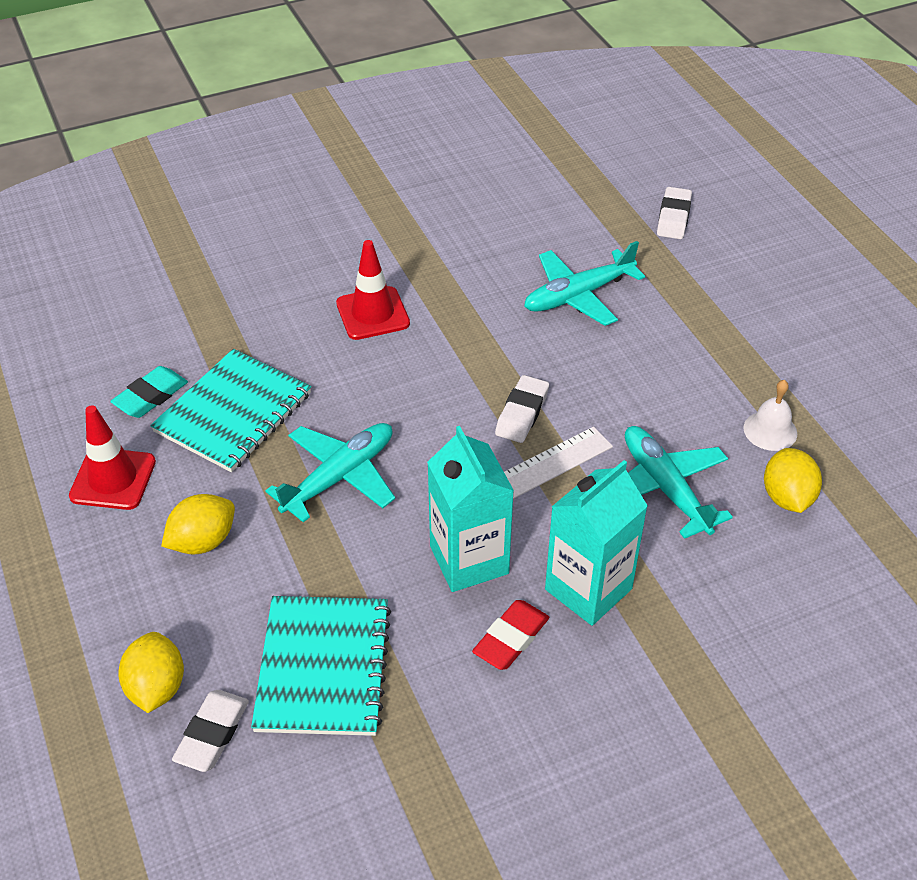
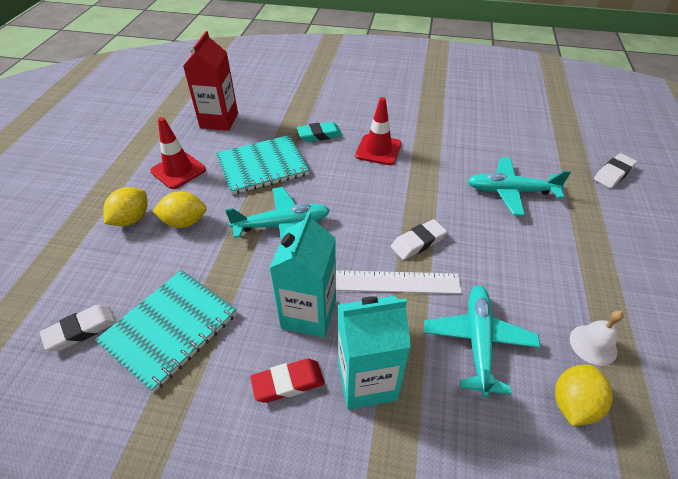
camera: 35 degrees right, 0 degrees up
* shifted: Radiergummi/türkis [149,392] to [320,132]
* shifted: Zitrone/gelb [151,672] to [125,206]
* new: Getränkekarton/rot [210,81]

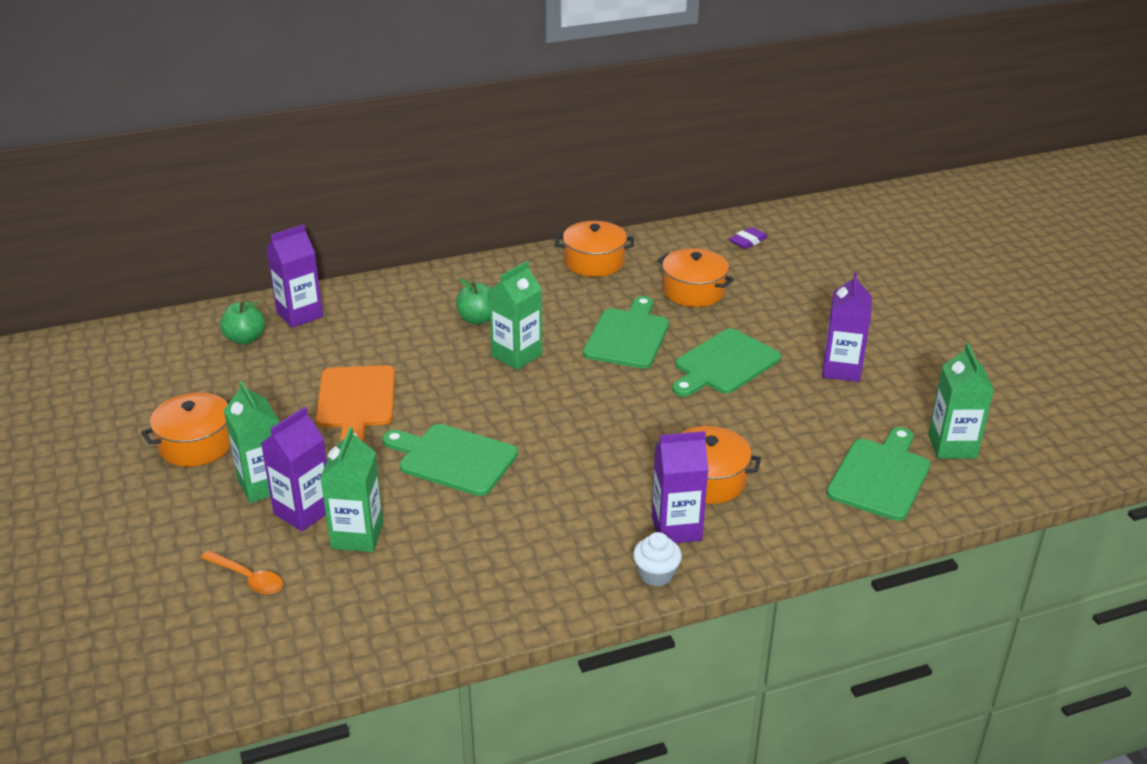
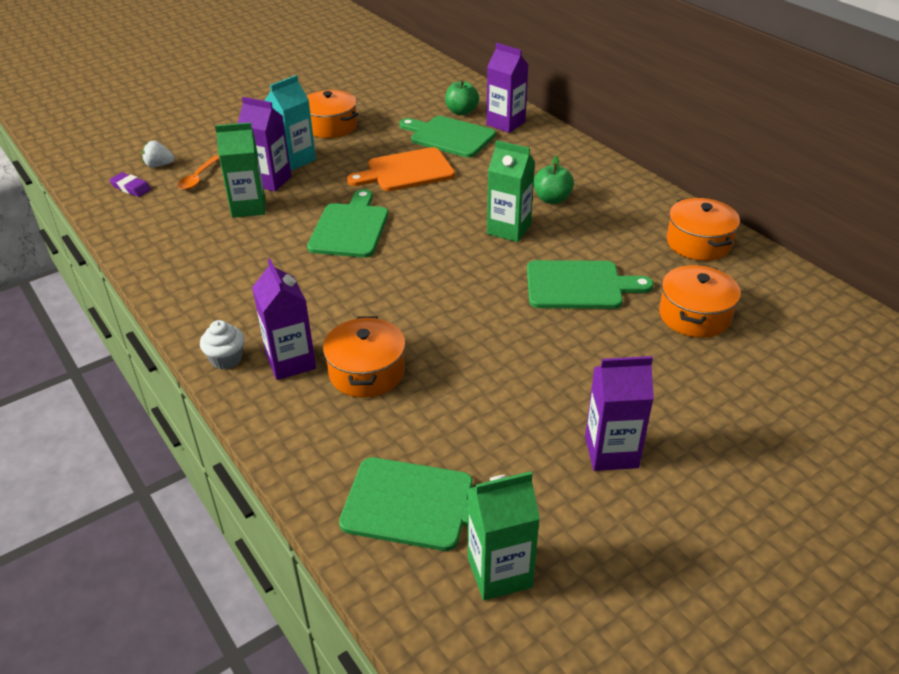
camera: 75 degrees right, 5 degrees up
* repainted: Getränkekarton/grün [251,441] to Getränkekarton/türkis [290,122]
* shifted: Schneidebrett/grün [726,362] to [447,137]
* shifted: Radiergummi/lila [748,238] to [130,184]
* new: Erdbeere/weiß [158,154]

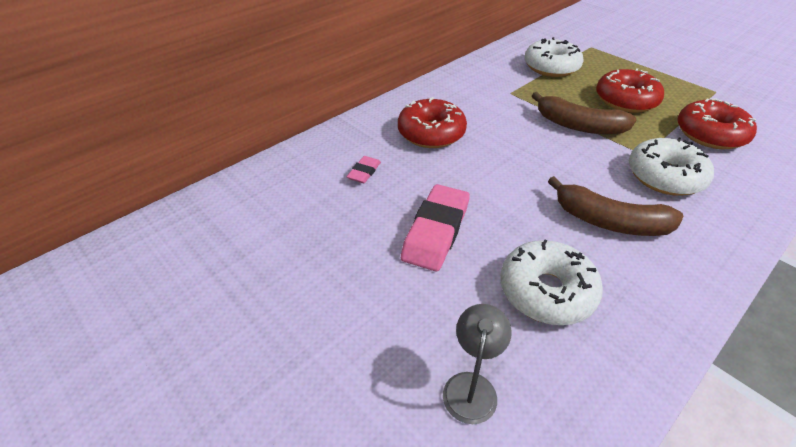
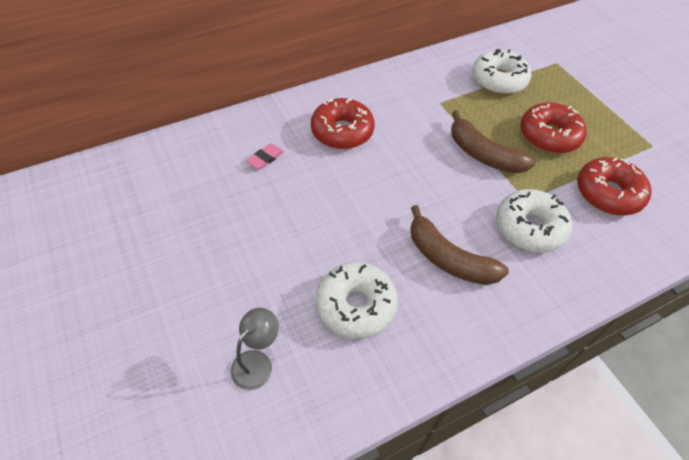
camera: 15 degrees right, 10 degrees up
* gone: Radiergummi/rosa [435,228]

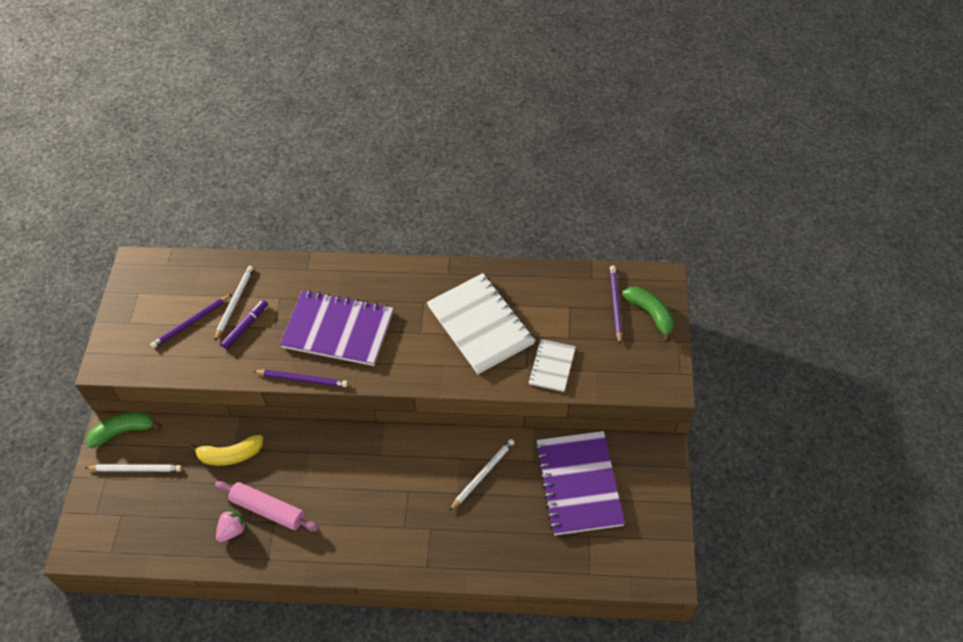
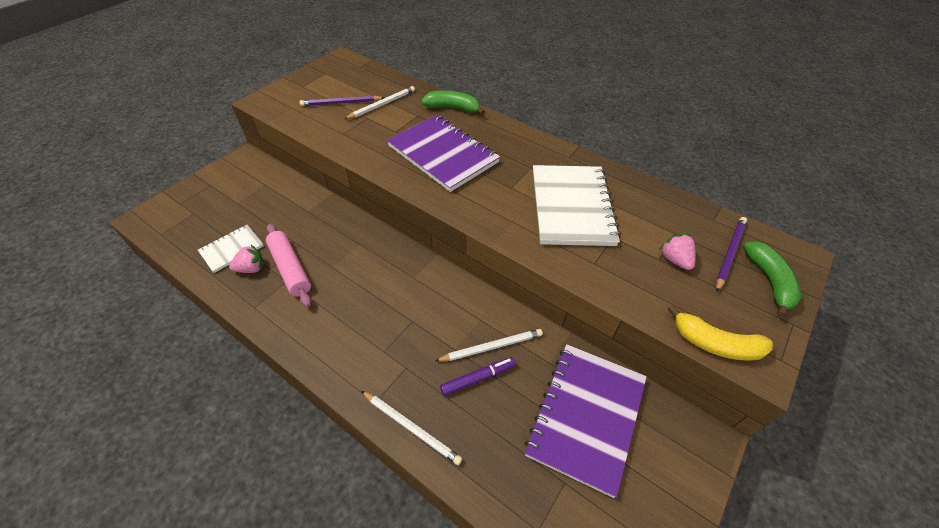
camera: 30 degrees right, 5 degrees down
* shifted: Bleistift/weiß [133,468] to [411,428]
* shifted: Banane/grün [124,430] to [453,102]
* shifted: Banane/gelb [226,450] to [720,333]
* shifted: Filzstift/lila [244,324] to [478,376]
* gone: Bleistift/lila [300,378]
* shifted: Notizbuch/weiß [552,365] to [231,249]
* new: Erdbeere/rosa [677,252]

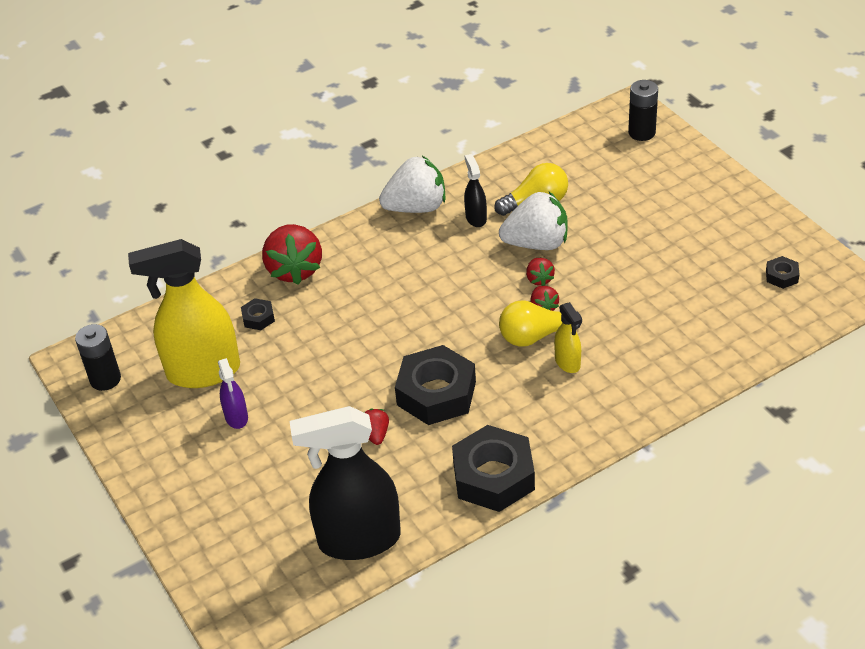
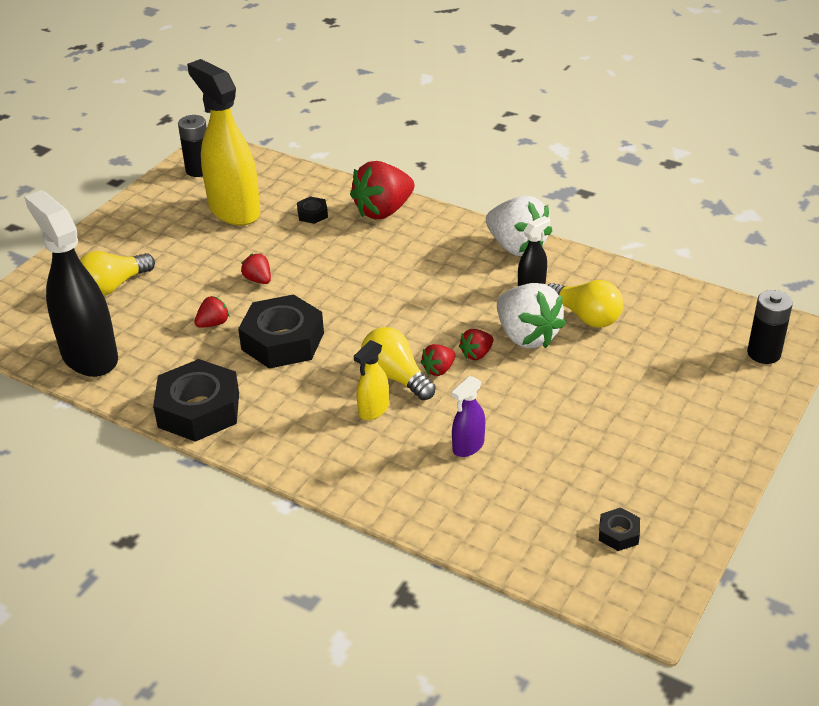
camera: 60 degrees right, 5 degrees down
* shifted: Sprühflasche/lila [233,393] to [468,416]
* new: Glühbirne/gelb [117,273]
* new: Erdbeere/rot [256,268]

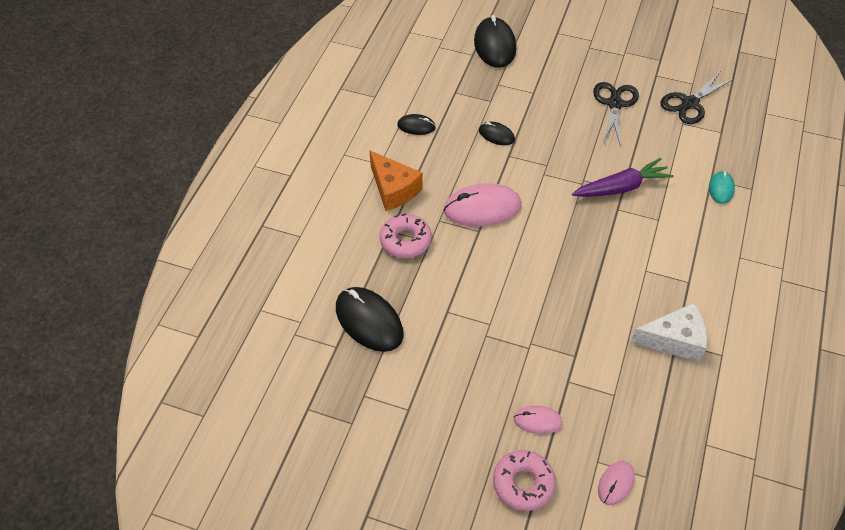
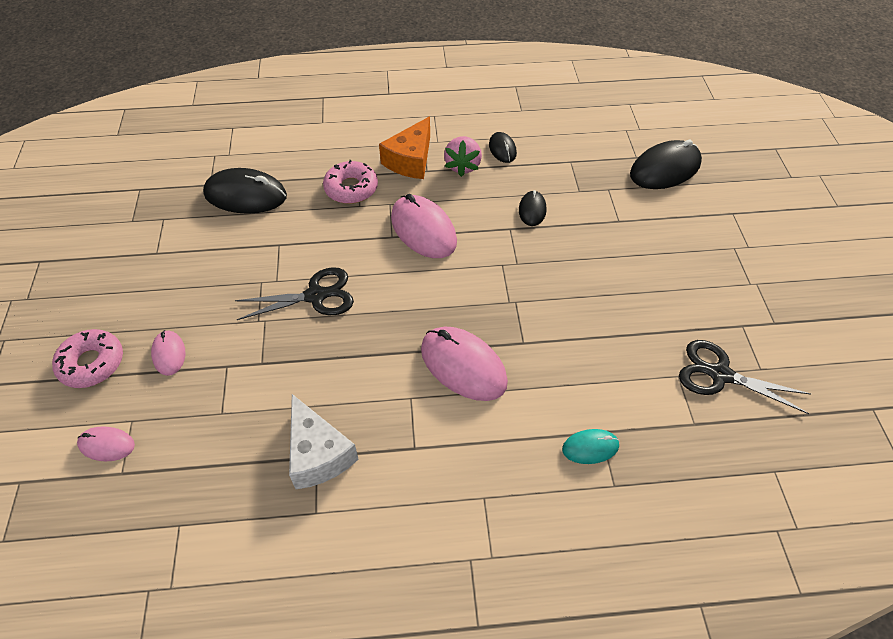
camera: 65 degrees right, 0 degrees up
* rotated: Computermaus/schwarz [370,319] = [245,191] 75 degrees clockwise
* gone: Karotte/lila [623,177]
* shifted: Schere/schwarz [616,114] to [294,293]
* new: Computermaus/rosa [464,364]
* new: Erdbeere/rosa [463,156]

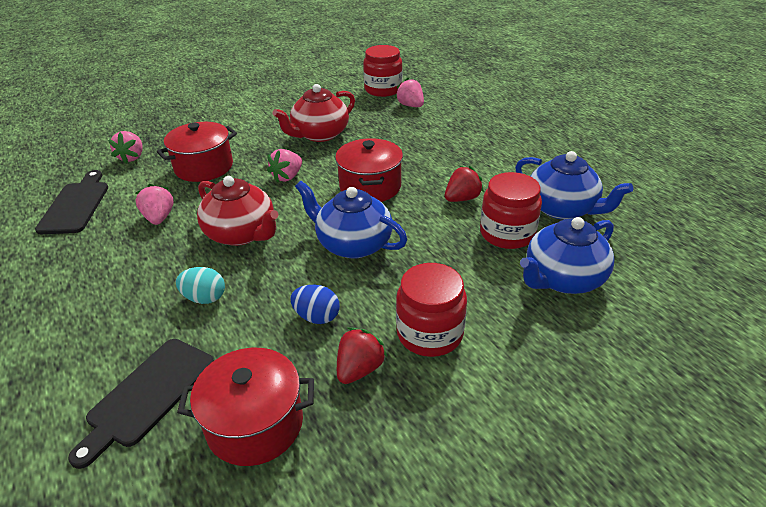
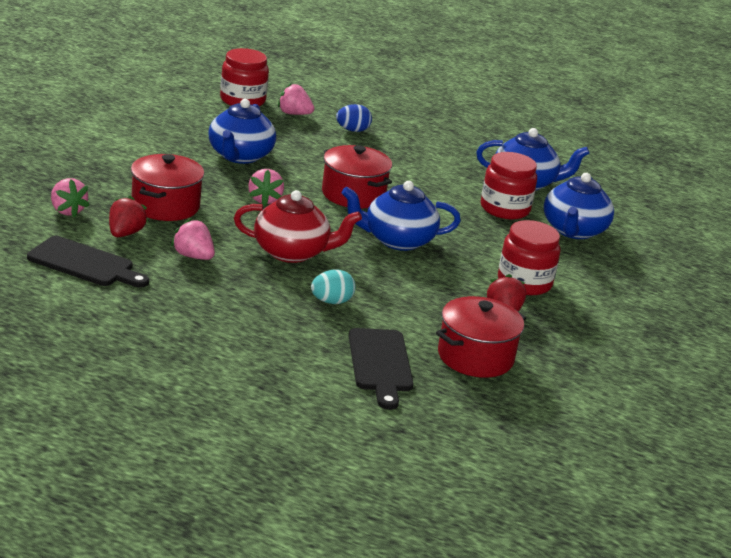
camera: 40 degrees left, 10 degrees down
* rotated: Schneidebrett/schwarz [71,202] = [88,261] 150 degrees clockwise
* repainted: Teekanne/rot [313,113] to Teekanne/blau [242,131]
* shifted: Ei/blau [315,304] to [354,118]
* shifted: Erdbeere/rot [464,184] to [128,216]

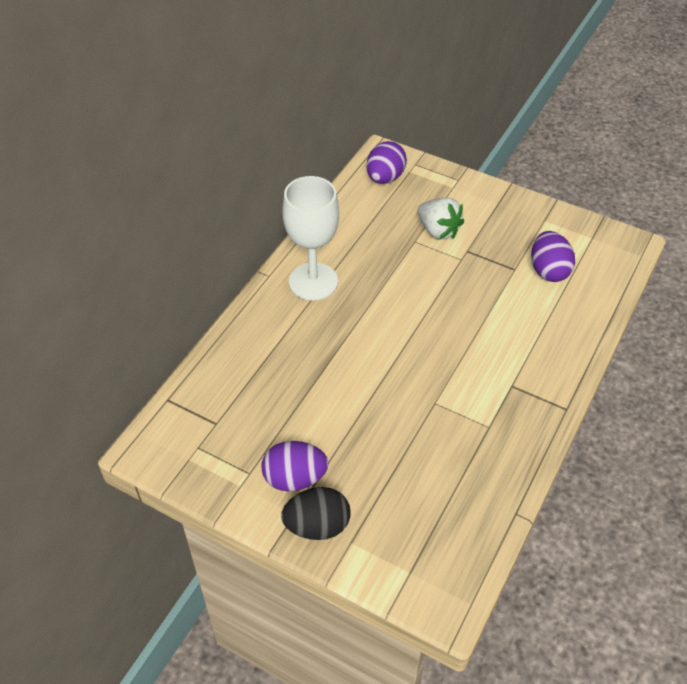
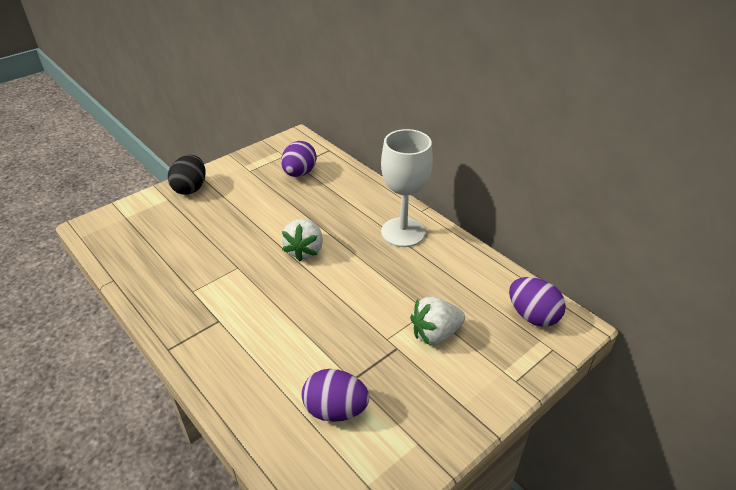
camera: 110 degrees right, 10 degrees down
* shifted: Ei/lila [295,466] to [299,159]
* new: Erdbeere/weiß [302,240]

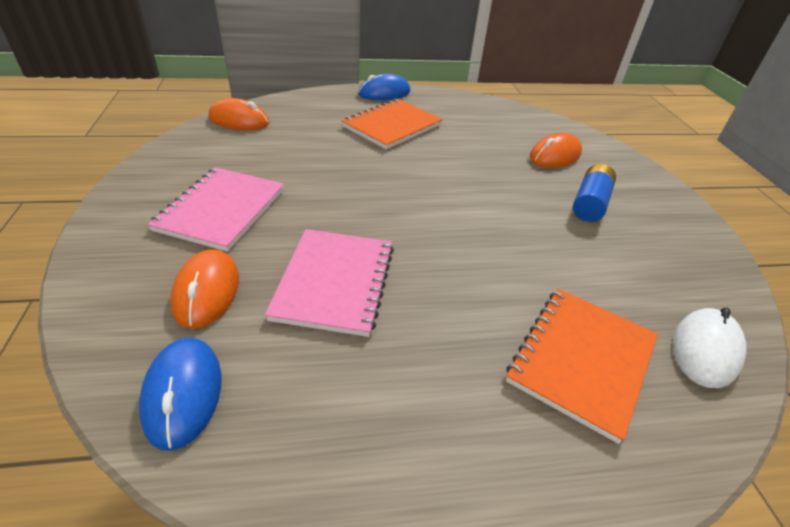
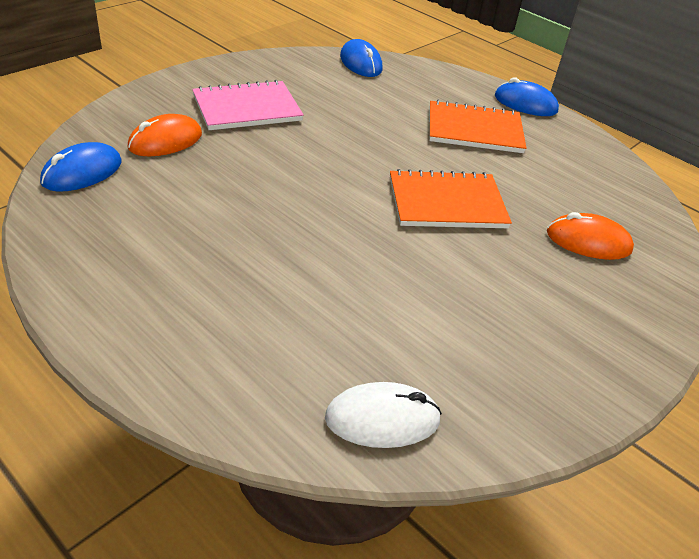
camera: 50 degrees right, 0 degrees up
* repainted: Computermaus/orange [239,114] to Computermaus/blau [361,58]
* gone: Notizbuch/rosa [329,283]
* shifted: Notizbuch/orange [582,366] to [451,198]
* gone: Batterie/blau [594,193]

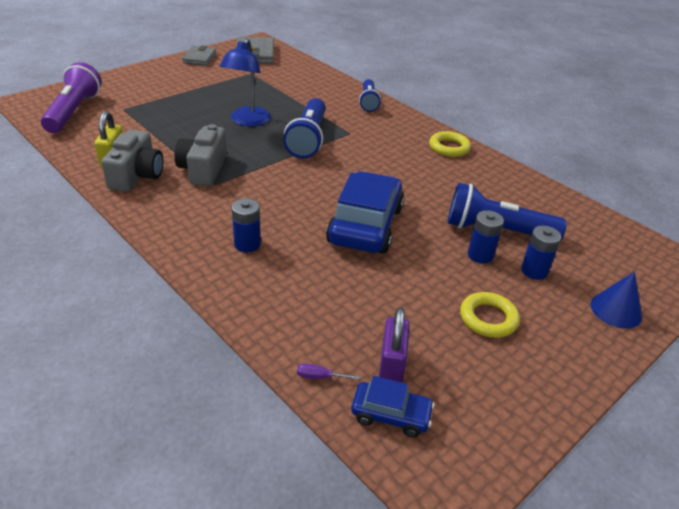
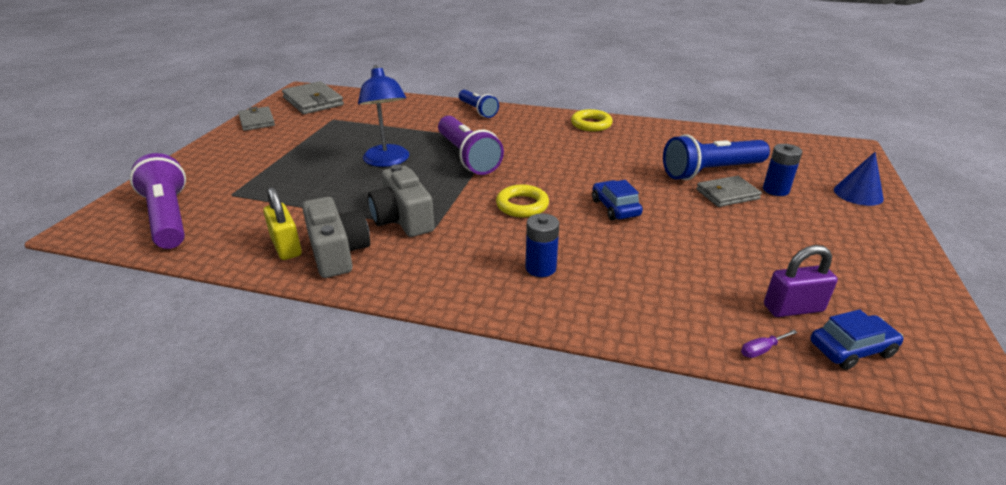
camera: 30 degrees left, 5 degrees down
* repainted: Taschenlampe/blau [304,128] to Taschenlampe/lila [471,145]
* scaled: Auto/blau [365,212] = [617,200] x0.50
* rotated: Vorhängeschloss/lila [394,344] = [801,281] 75 degrees counterclockwise
* shifted: Ring/gelb [490,315] to [522,201]
* swapped: Batterie/blau [486,237] to Geldbörse/grau [729,191]

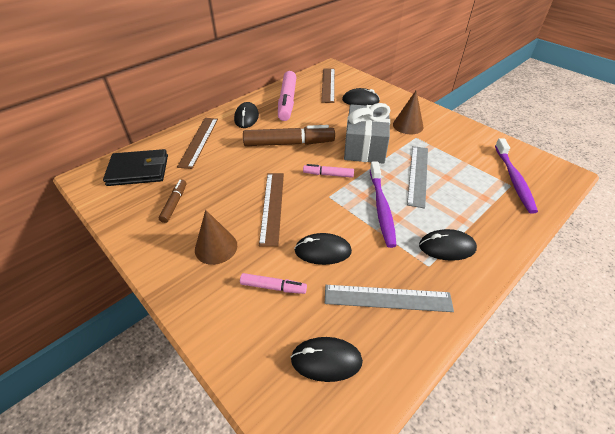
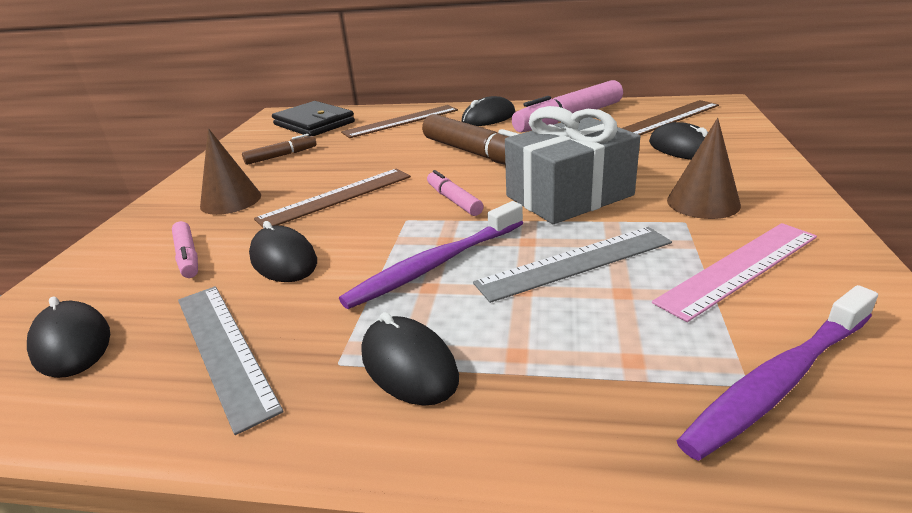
camera: 55 degrees right, 15 degrees down
* new: Lineal/rosa [734,272]

